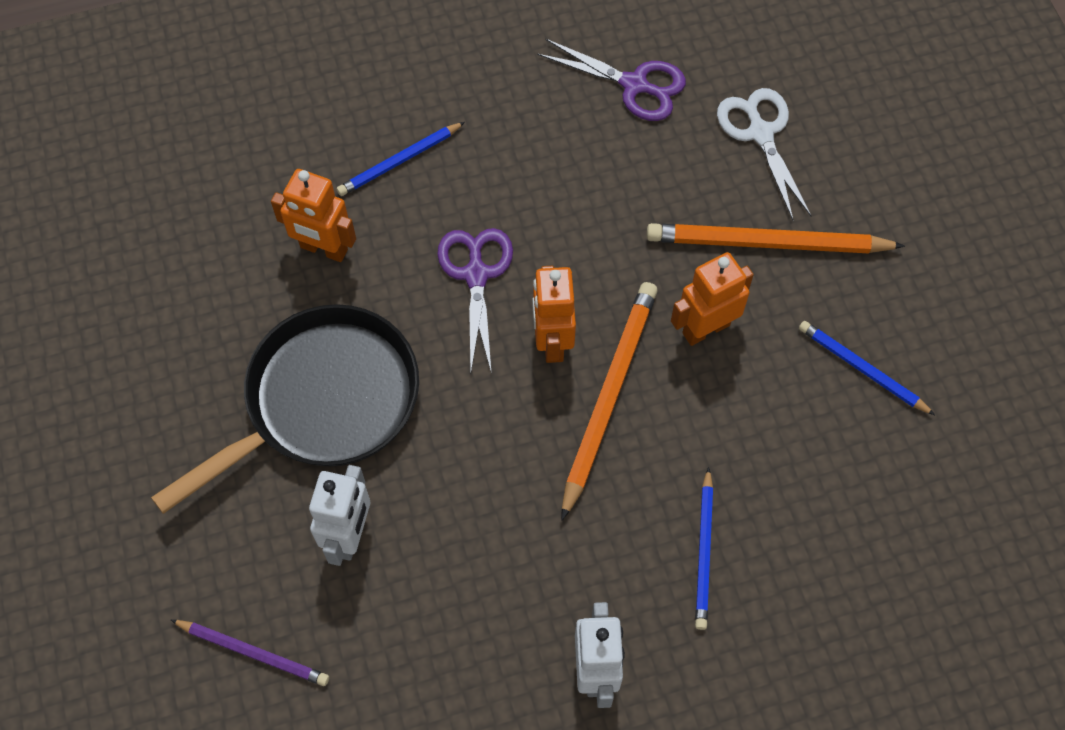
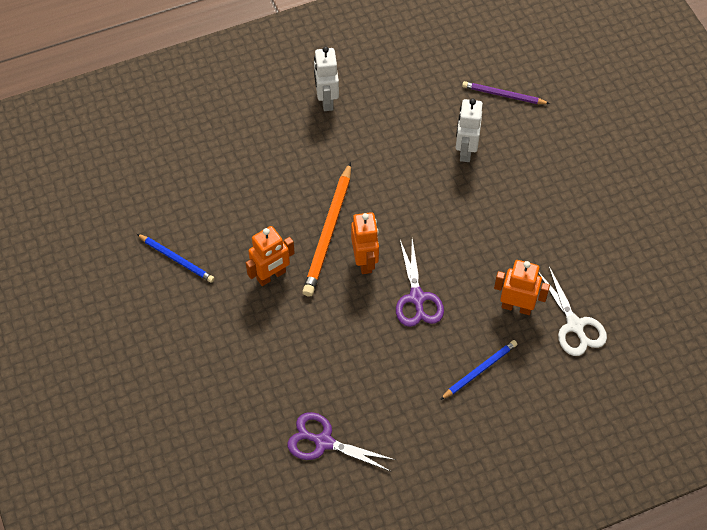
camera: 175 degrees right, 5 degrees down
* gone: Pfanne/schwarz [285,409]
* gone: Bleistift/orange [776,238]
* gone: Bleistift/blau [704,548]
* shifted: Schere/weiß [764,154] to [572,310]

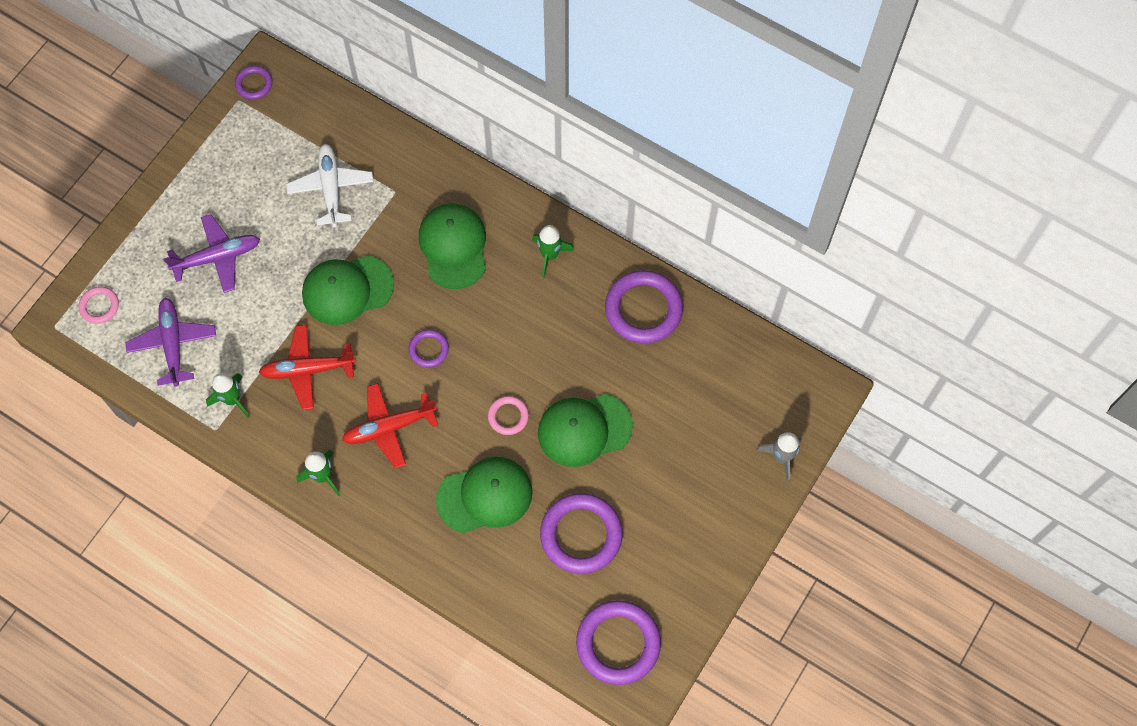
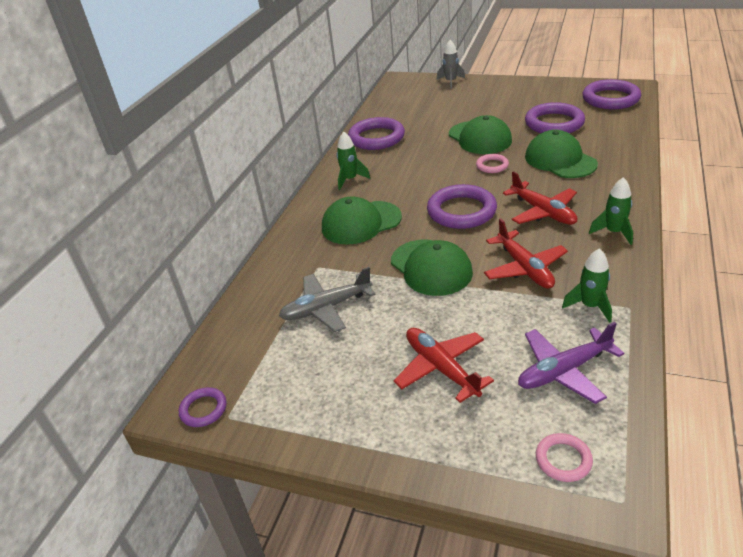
camera: 100 degrees left, 30 degrees down
* repainted: Flugzeug/lila [211,253] to Flugzeug/rot [444,365]
* repainted: Flugzeug/weiß [330,185] to Flugzeug/grau [327,299]
* scaled: Ring/lila [429,348] = [462,206] x1.95

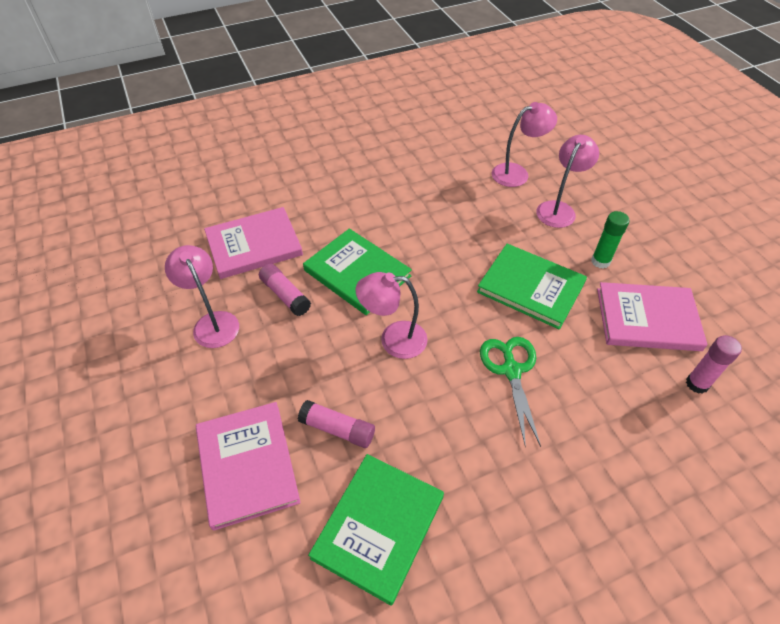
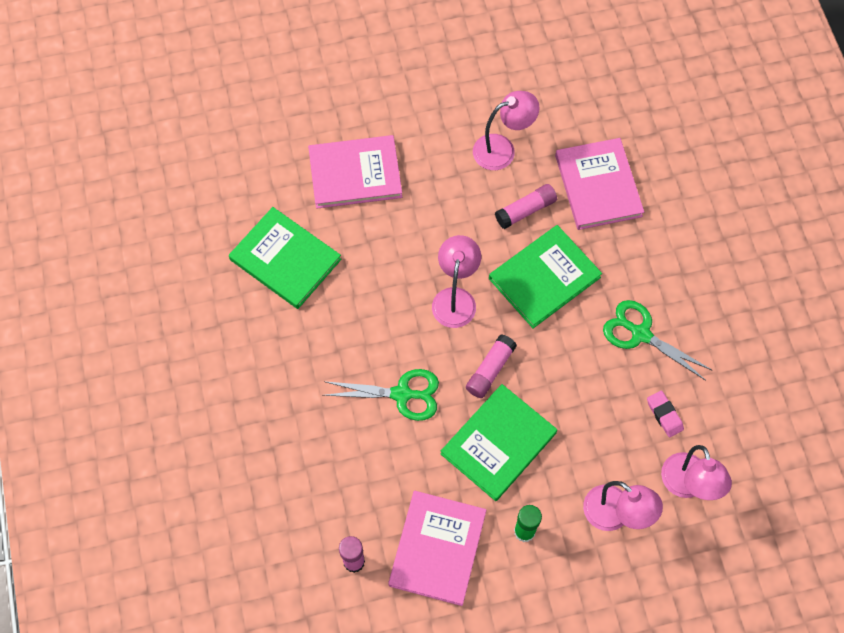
camera: 100 degrees right, 15 degrees up
* shifted: Klebestift/rosa [336,424] to [491,366]
* new: Schere/grün [657,340]
* new: Radiergummi/rosa [665,414]

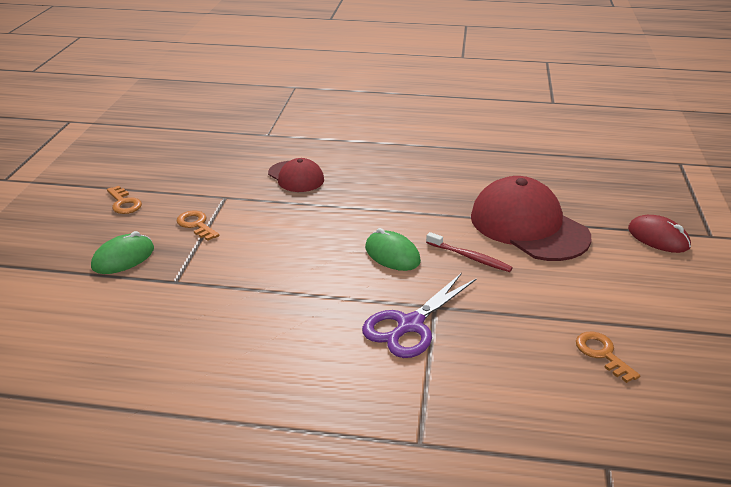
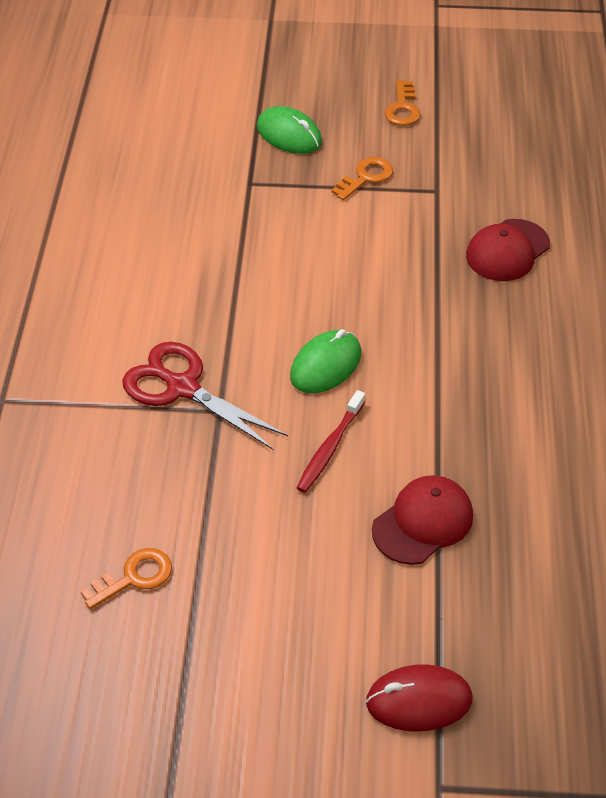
camera: 85 degrees right, 15 degrees up
* rotated: Schlüssel/orange [124,200] = [403,103] 45 degrees counterclockwise
* repainted: Schere/lila [419,315] to Schere/rot [205,396]
* scaled: Kappe/rot [531,218] = [422,520] x0.56
* rotated: Computermaus/rot [659,234] = [419,697] 45 degrees clockwise

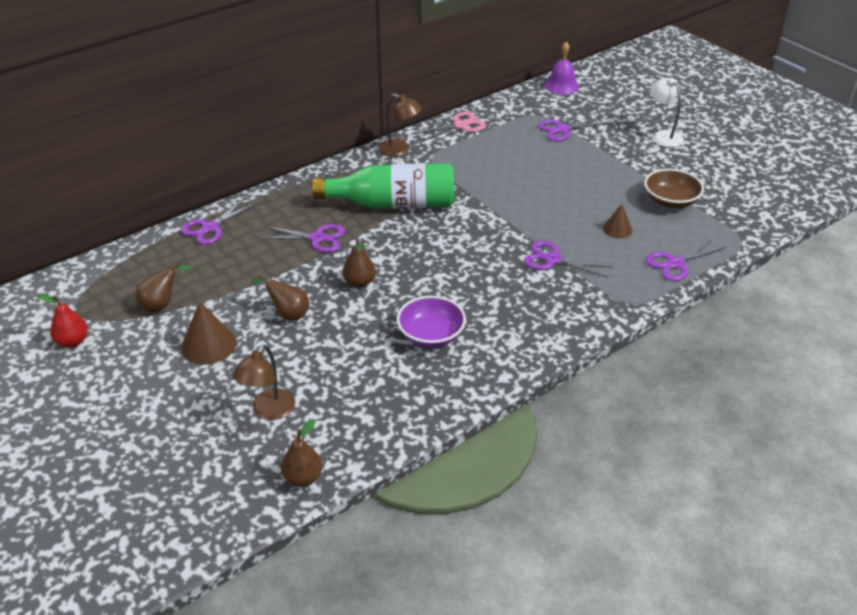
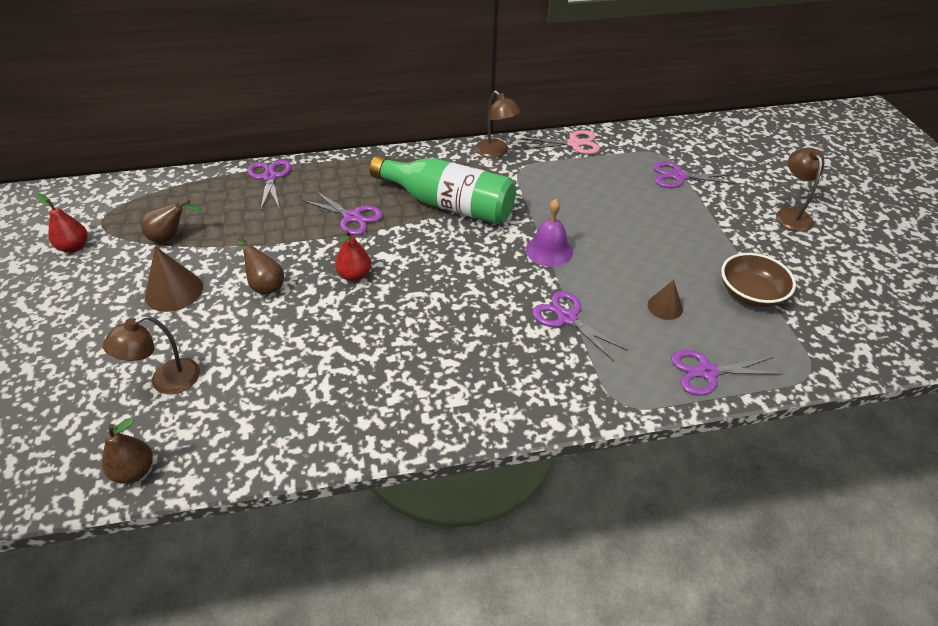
camera: 25 degrees right, 5 degrees up
* rotated: Schere/lila [219,221] = [270,184] 105 degrees clockwise
* repainted: Birne/braun [359,263] to Birne/rot [353,255]
* gone: Schüssel/lila [431,322]
* shifted: Glocke/lila [561,68] to [549,233]
* repainted: Lampe/weiß [667,112] to Lampe/braun [800,190]

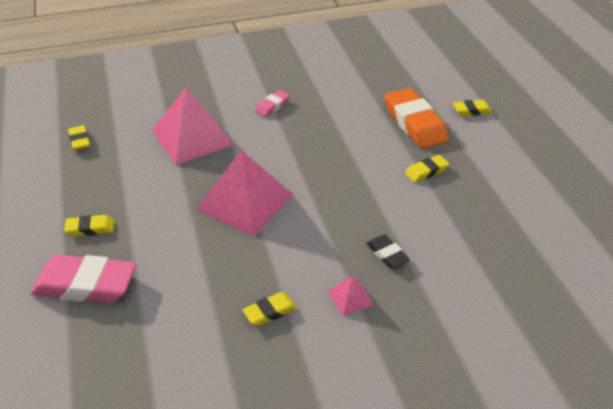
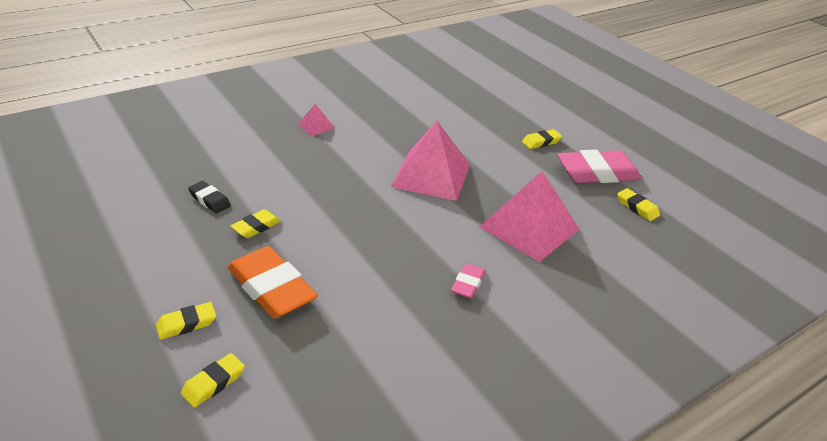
camera: 160 degrees right, 5 degrees down
* shifted: Radiergummi/rosa [84,279] to [599,166]
* shifted: Radiergummi/gelb [269,309] to [213,380]
* shifted: Radiergummi/schwarz [388,251] to [209,197]

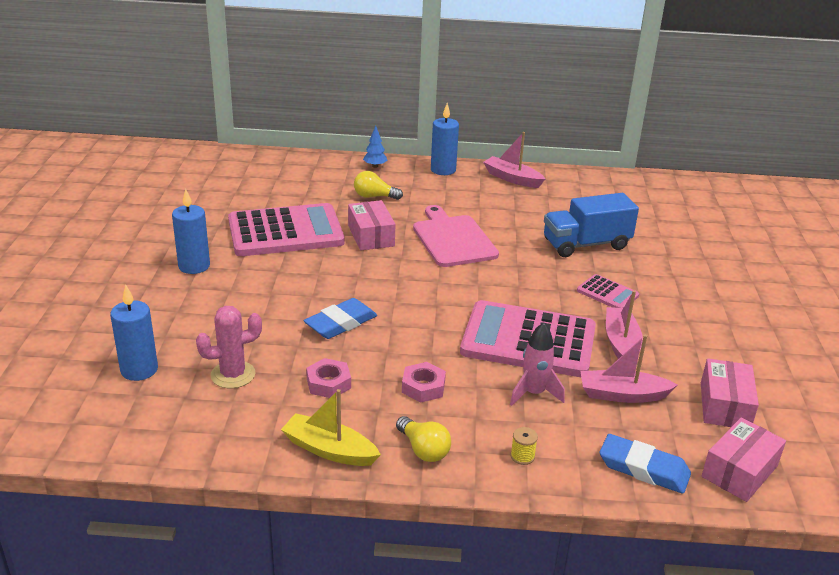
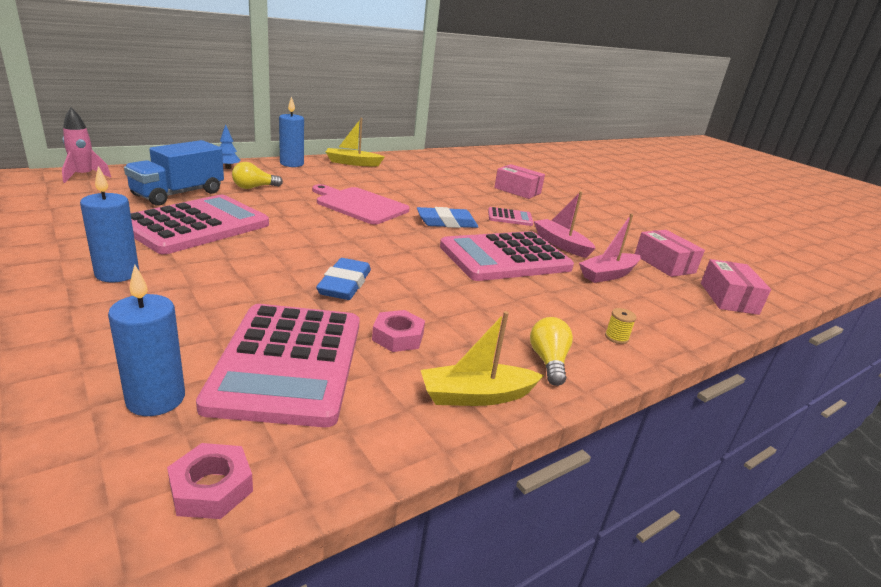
camera: 40 degrees left, 5 degrees down
* swapped: Kaktus/rosa [229,347] to Taschenrechner/rosa [278,365]
* shifted: Schachtel/rosa [371,225] to [519,181]
* rotated: Glühbirne/gelb [423,439] = [551,351] 105 degrees counterclockwise
* shifted: Sechskantmutter/rosa [424,382] to [210,481]
* repainted: Boot/rosa [514,160] to Boot/gelb [355,142]
* shifted: Rakete/rosa [537,364] to [86,145]
* shifted: Lastwagen/blau [591,225] to [174,173]
* shifted: Radiergummi/blau [645,464] to [447,217]

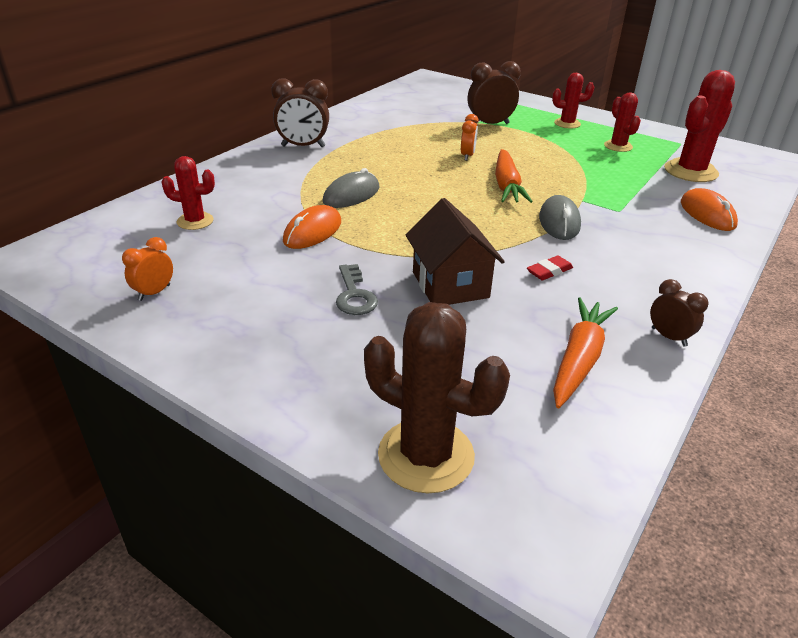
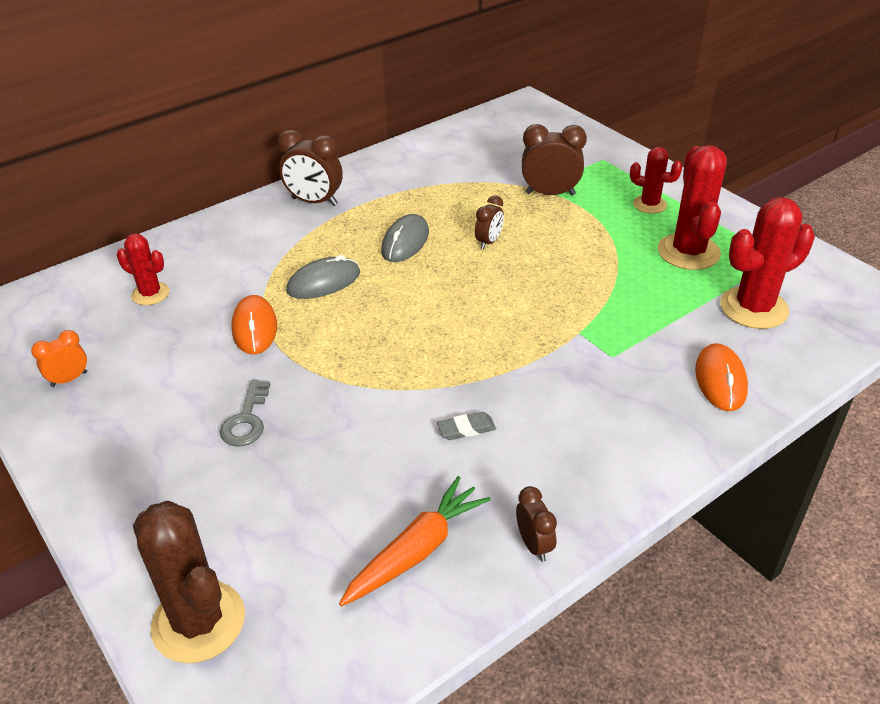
camera: 20 degrees right, 5 degrees up
* rotated: Computermaus/orange [312,227] = [254,324] 60 degrees counterclockwise
* gone: Haus/braun [455,251]
* repainted: Wecker/orange [470,137] to Wecker/braun [489,222]
* gone: Karotte/orange [514,176]
* repainted: Radiergummi/rot [550,268] to Radiergummi/grau [466,426]
* shifted: Computermaus/grau [560,217] to [405,238]
* scaled: Kaktus/rot [622,122] = [692,207] x1.72

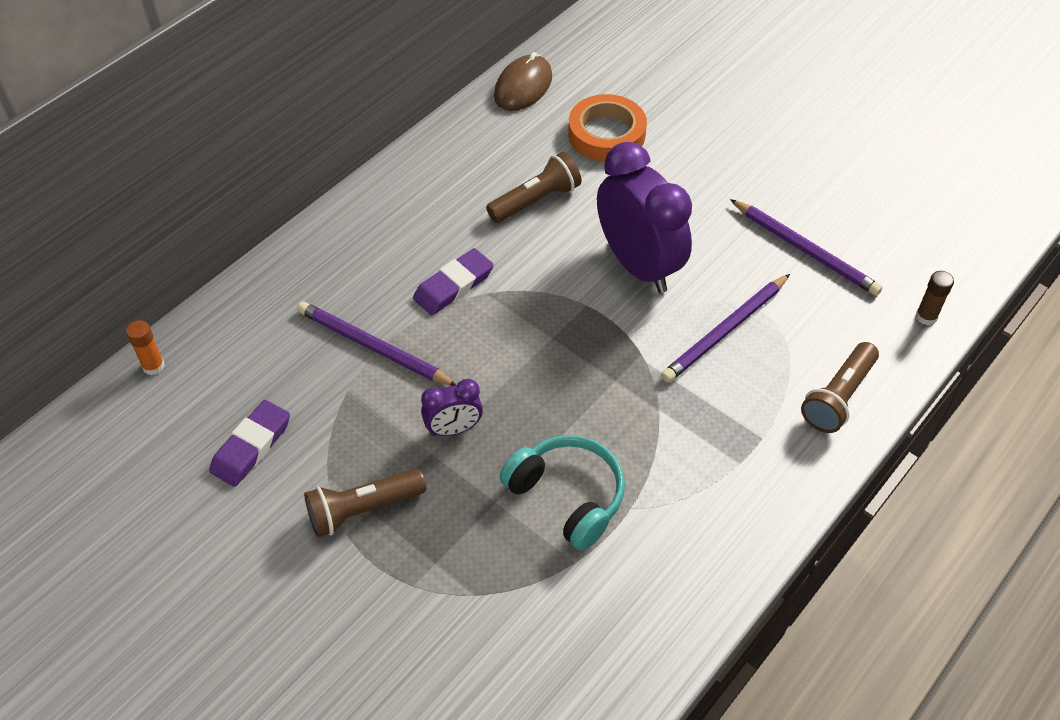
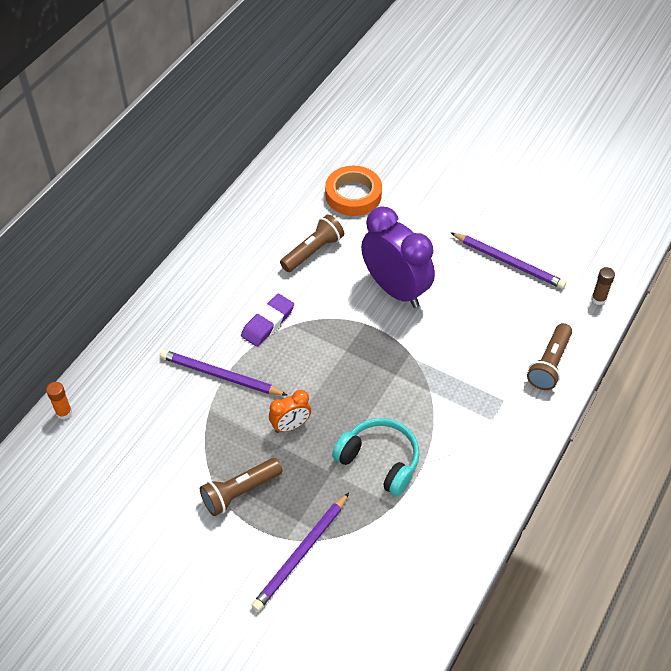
camera: 10 degrees left, 0 degrees up
* gone: Radiergummi/lila [249,443]
* repainted: Wecker/lila [452,407] to Wecker/orange [290,411]
* gone: Computermaus/braun [523,81]
* shifted: Bleistift/lila [725,328] to [300,552]

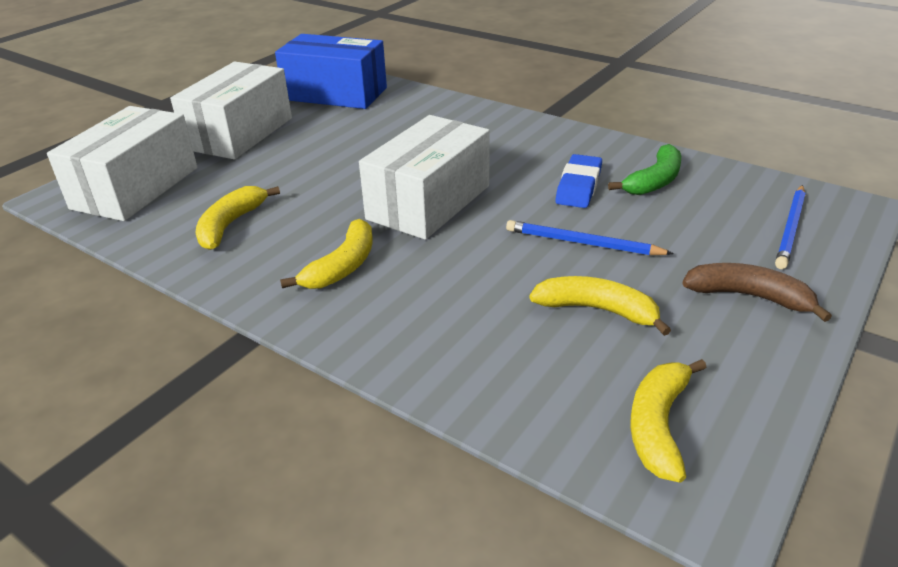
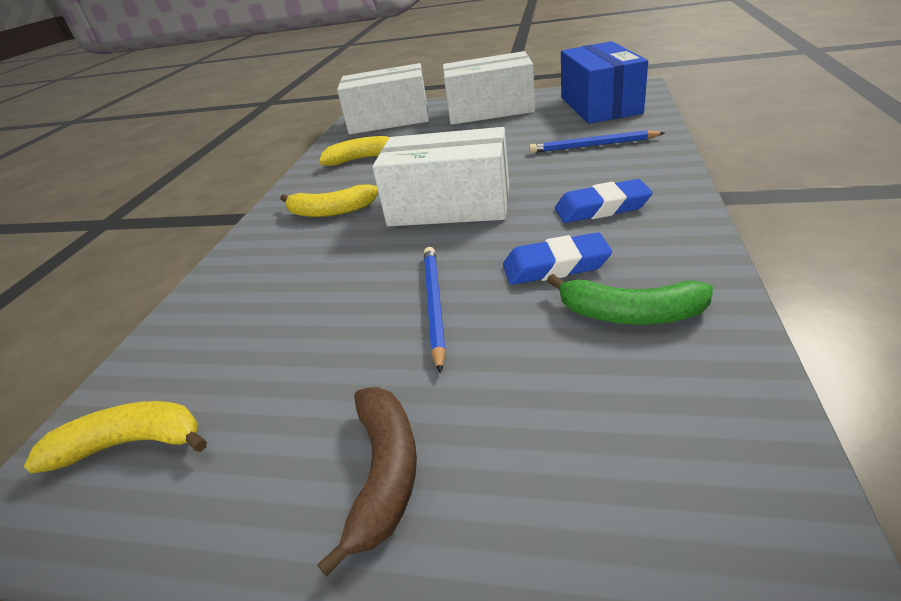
camera: 70 degrees right, 0 degrees up
* gone: Banane/gelb [600,306]
* shifted: Bleistift/blau [790,227] to [597,141]
* new: Radiergummi/blau [604,201]

